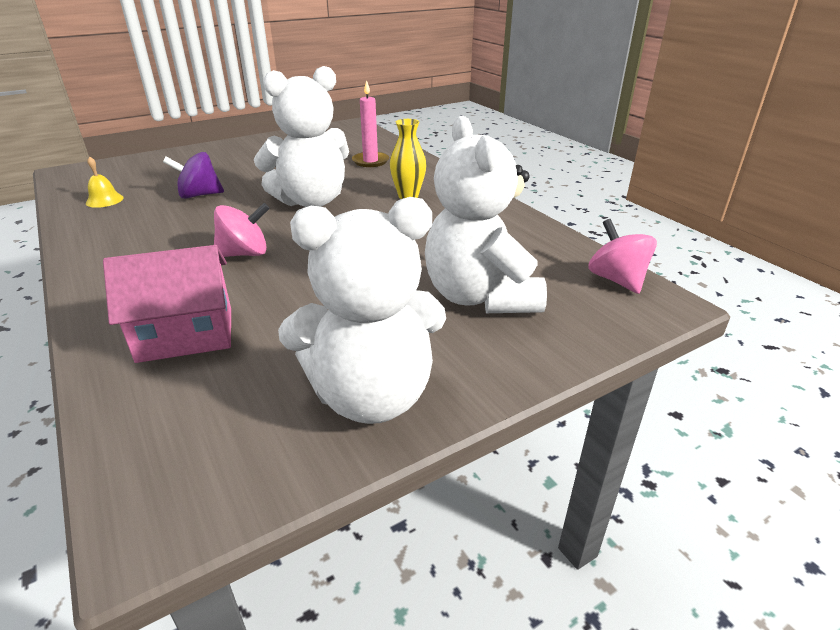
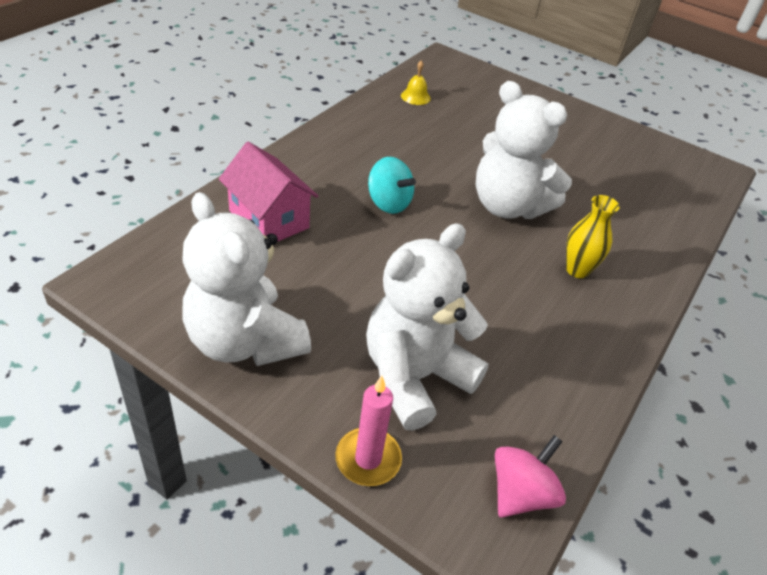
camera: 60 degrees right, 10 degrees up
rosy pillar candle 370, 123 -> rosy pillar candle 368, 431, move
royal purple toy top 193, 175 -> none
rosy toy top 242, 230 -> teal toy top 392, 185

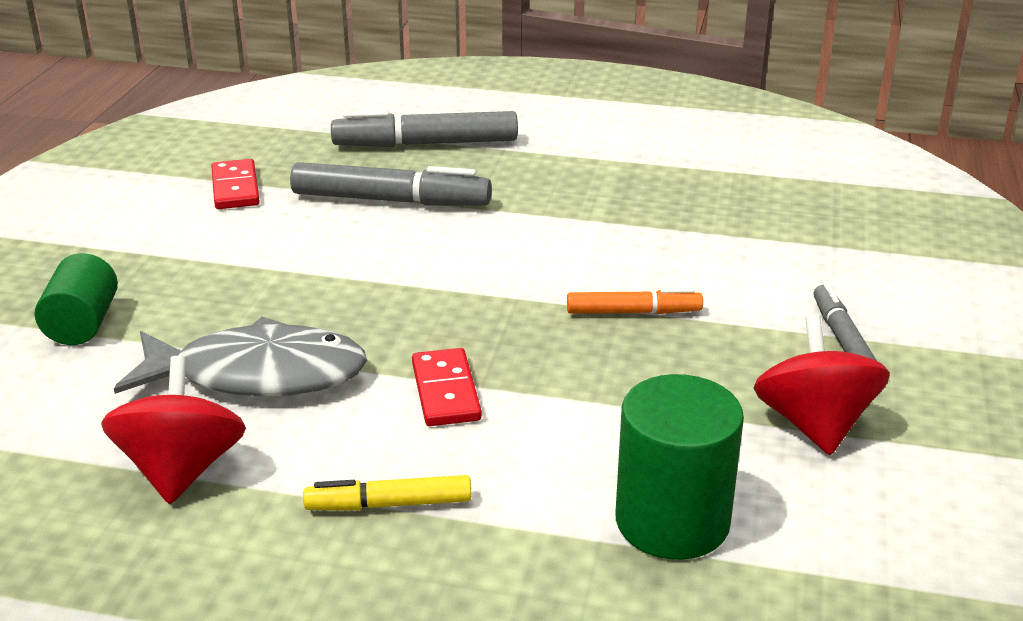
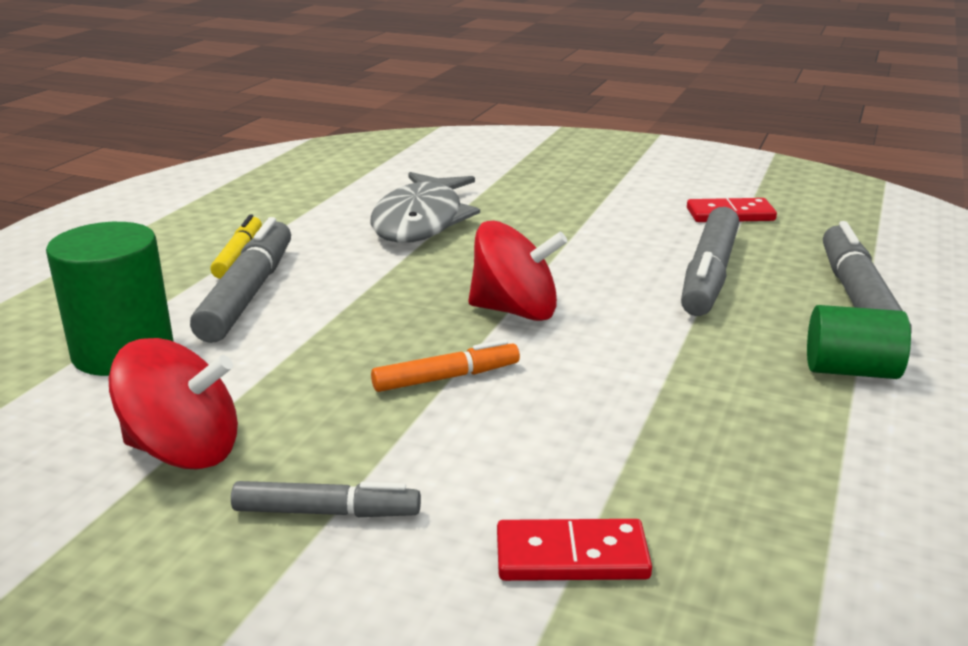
camera: 100 degrees right, 5 degrees down
green solid cylinder 76, 299 -> green solid cylinder 859, 342, move
bright orange marker pen 635, 301 -> bright orange marker pen 445, 365, 120 degrees counterclockwise
red domino tile 447, 387 -> red domino tile 574, 550, move
red toy top 173, 430 -> red toy top 518, 271, move
none -> ash-grey marker pen 240, 280

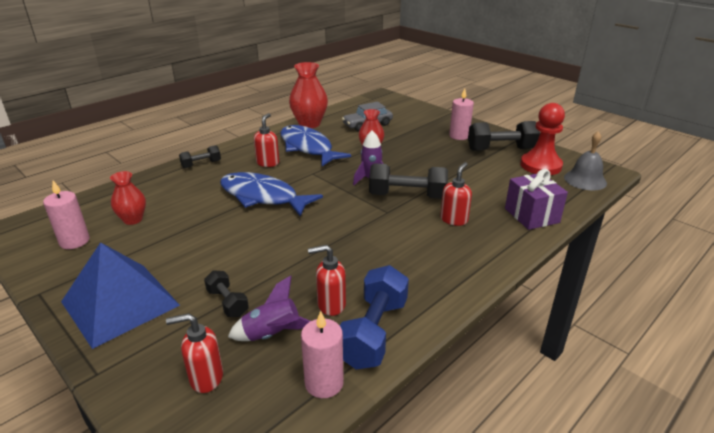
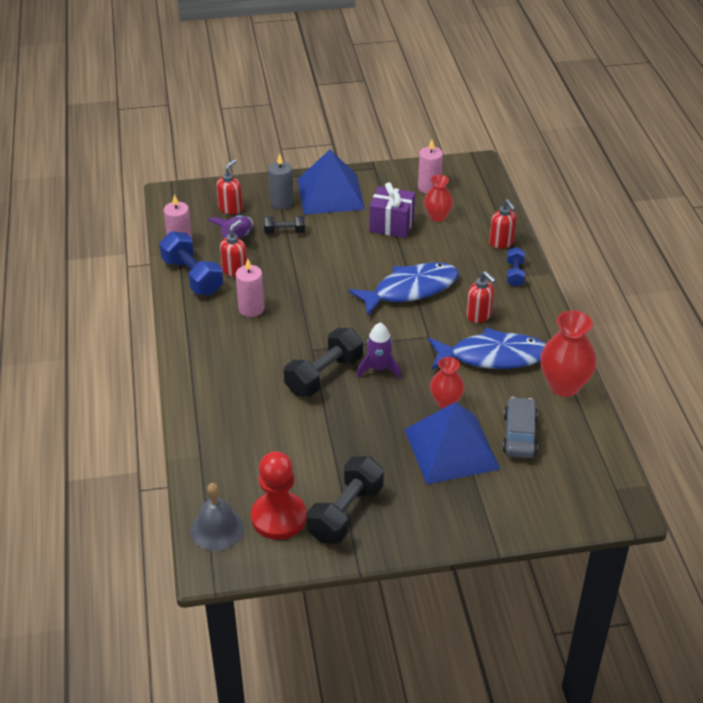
camera: 125 degrees right, 10 degrees up
rosy pillar candle 461, 114 -> rosy pillar candle 250, 288, move
ebony free weight 200, 156 -> royal blue free weight 516, 267
red soap pump 456, 194 -> red soap pump 503, 224, move
royal purple gift 536, 199 -> royal purple gift 392, 210, move
none -> ash-grey pillar candle 281, 181
none -> royal blue pyramid shape 452, 443

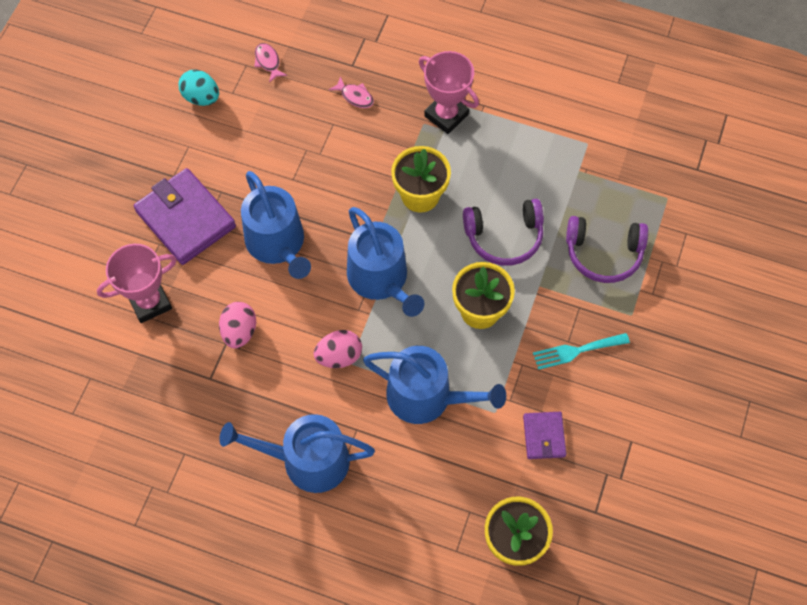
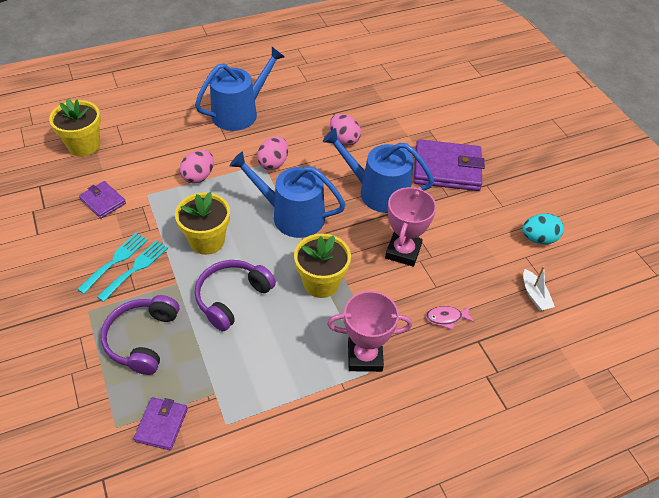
camera: 135 degrees right, 15 degrees down
rosy fish 270, 63 -> white boat 539, 288
royal purple over-ear headphones 607, 249 -> royal purple over-ear headphones 140, 335, 45 degrees counterclockwise
rosy prize cup 137, 283 -> rosy prize cup 410, 227, move
royal blue sprinkling can 434, 385 -> rosy toy egg 197, 167
none -> teal table fork 132, 271
none -> royal purple card wallet 161, 423

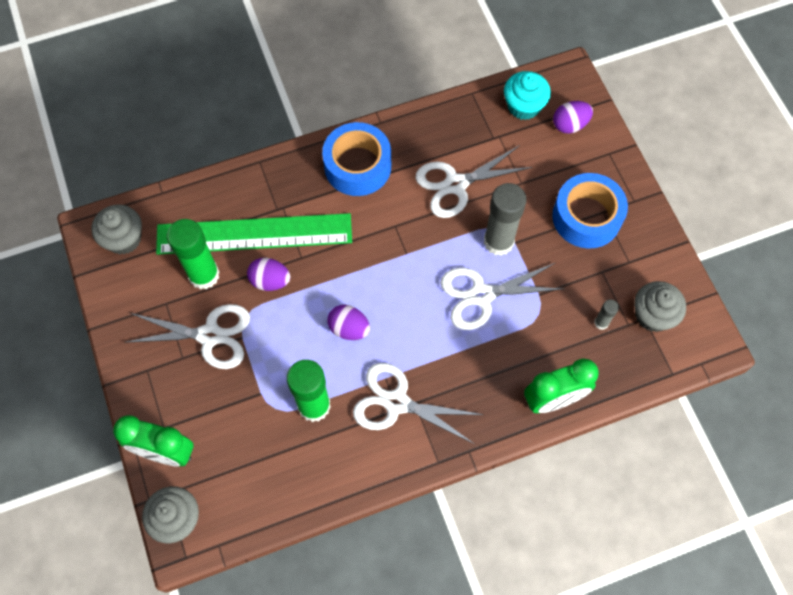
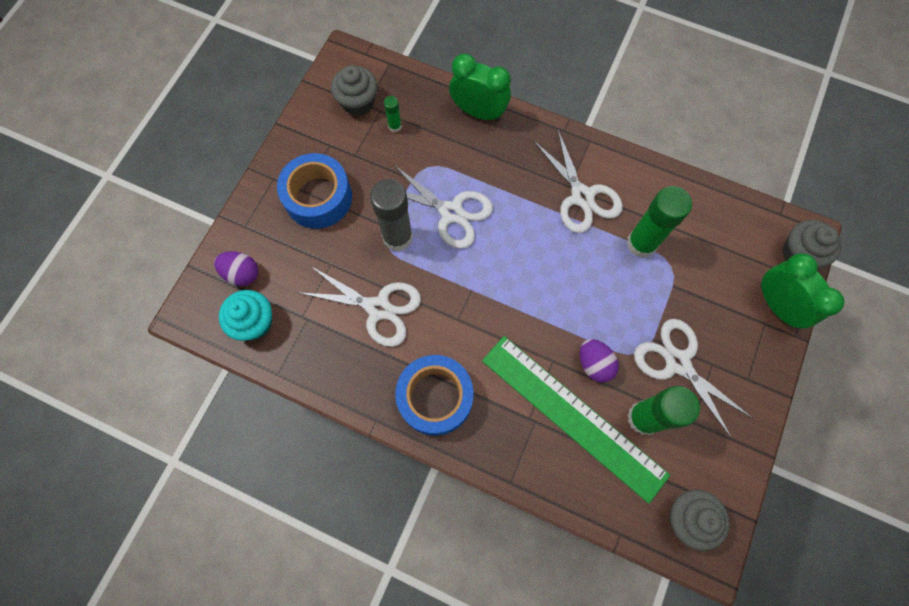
camera: 135 degrees left, 5 degrees up
ash-grey glue 606, 315 -> green glue 393, 114
royal purple toy egg 348, 322 -> none

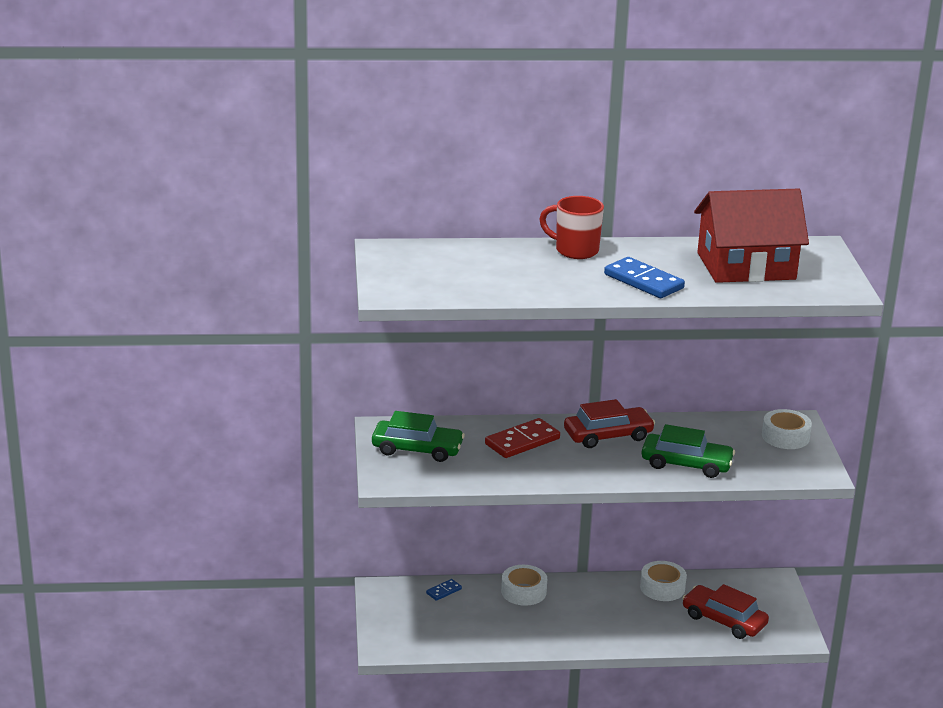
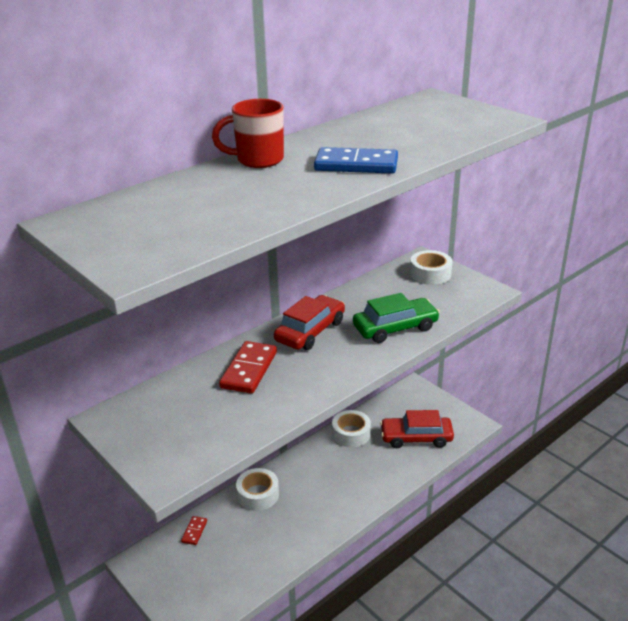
camera: 35 degrees left, 5 degrees up
red house 751, 235 -> none
green car 418, 436 -> none
royal blue domino tile 444, 590 -> red domino tile 194, 530

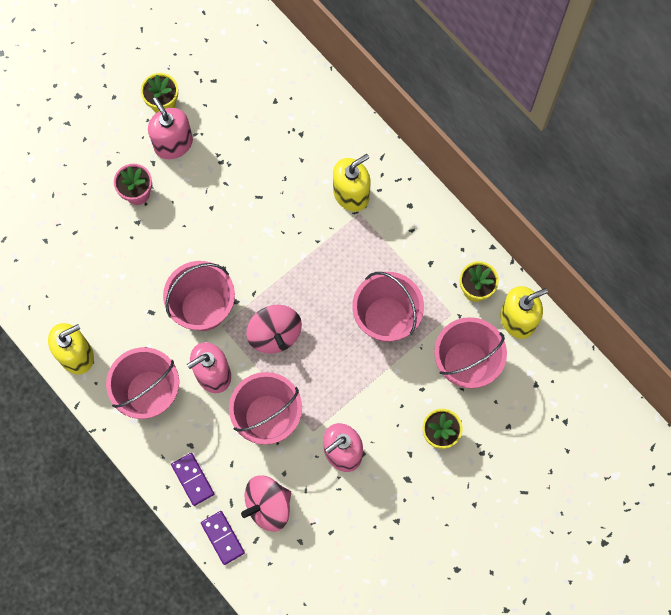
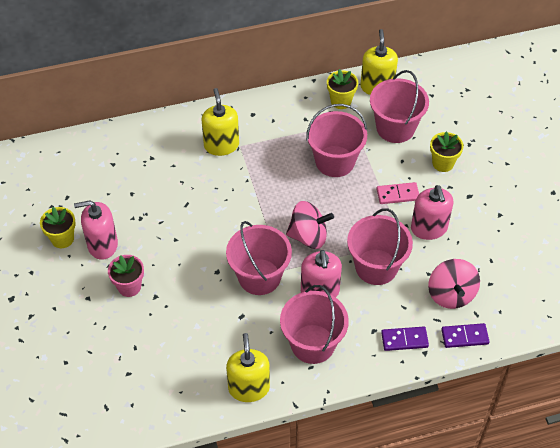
camera: 65 degrees left, 20 degrees down
none -> rosy domino tile 398, 193

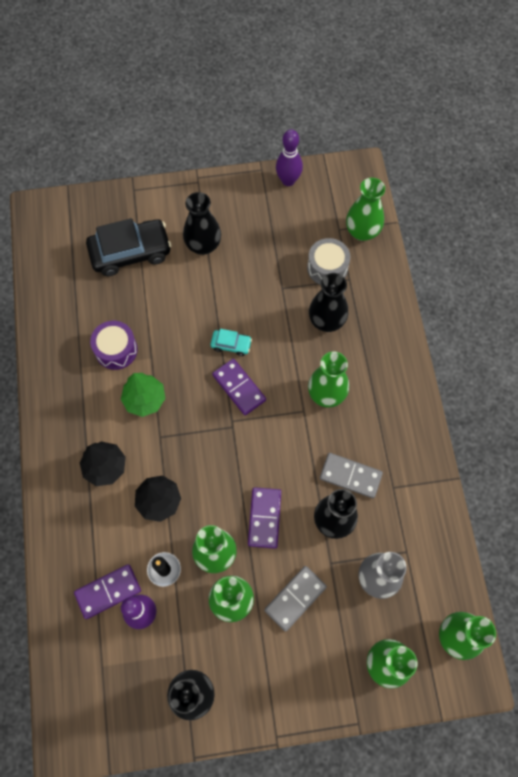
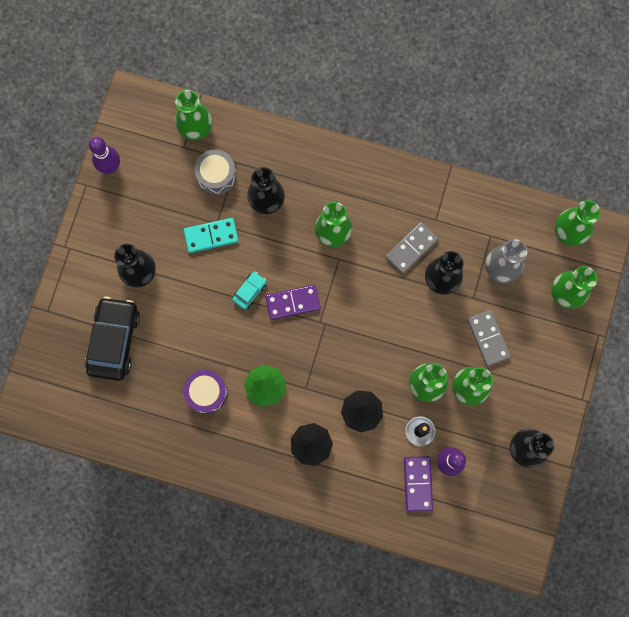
camera: 65 degrees left, 10 degrees up
royal purple domino tile 264, 518 -> none
none -> teal domino tile 211, 235

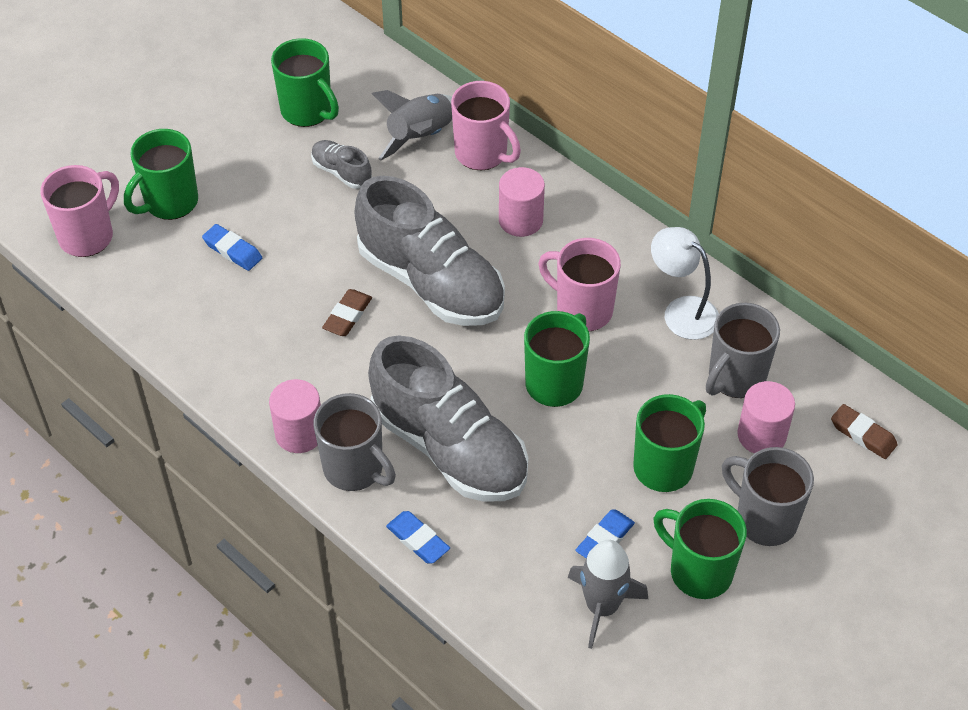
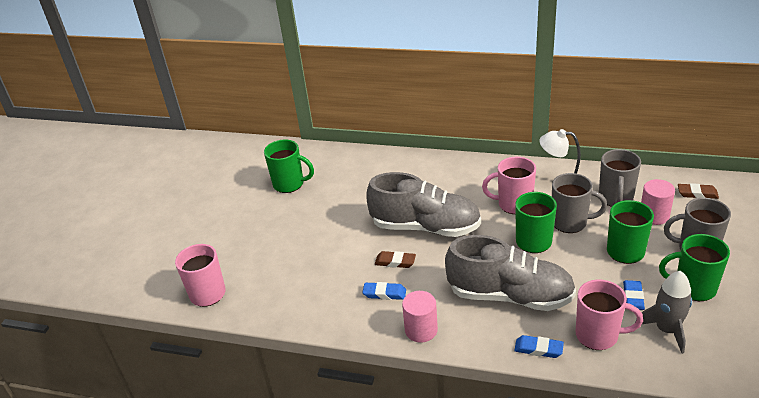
camera: 25 degrees left, 15 degrees down
rosy tea mug 486, 125 -> rosy tea mug 609, 314, move
ash-grey toy rocket 412, 125 -> none
green tea mug 161, 174 -> none
ash-grey sneaker 341, 164 -> none
rosy solid cylinder 522, 202 -> none
royal blue gum eraser 232, 247 -> royal blue gum eraser 384, 291, move
russet gum eraser 347, 312 -> russet gum eraser 395, 259, 75 degrees counterclockwise
ash-grey tea mug 355, 442 -> ash-grey tea mug 579, 203, move

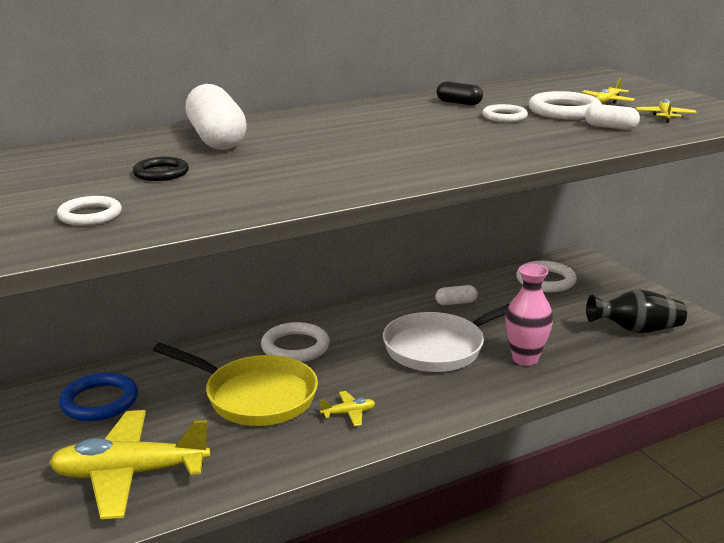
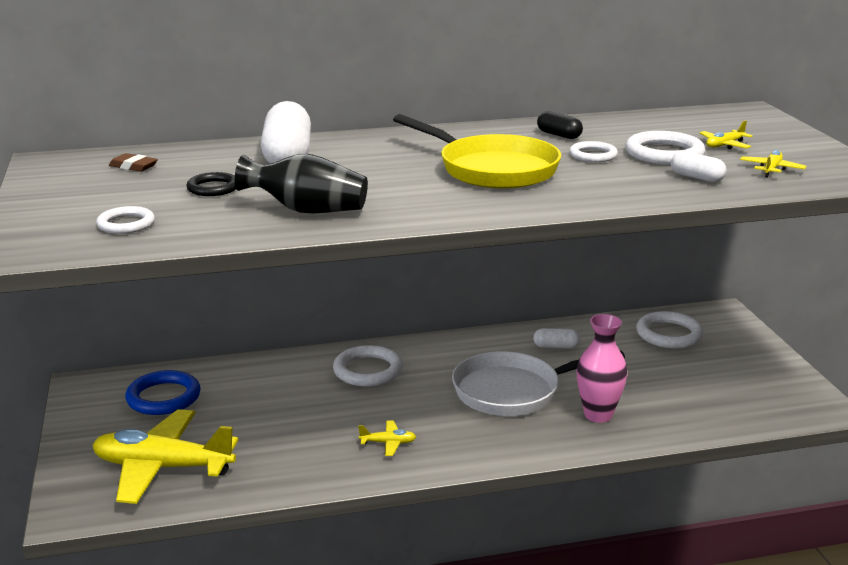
camera: 15 degrees right, 0 degrees up
ebony tall vase 636, 311 -> ebony tall vase 301, 184, move
bright yellow pan 235, 384 -> bright yellow pan 477, 151, move
none -> russet gum eraser 133, 162

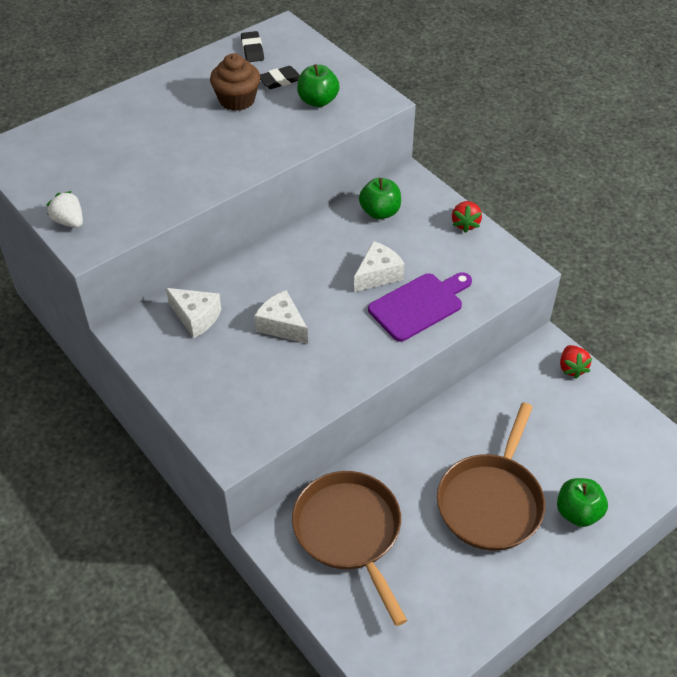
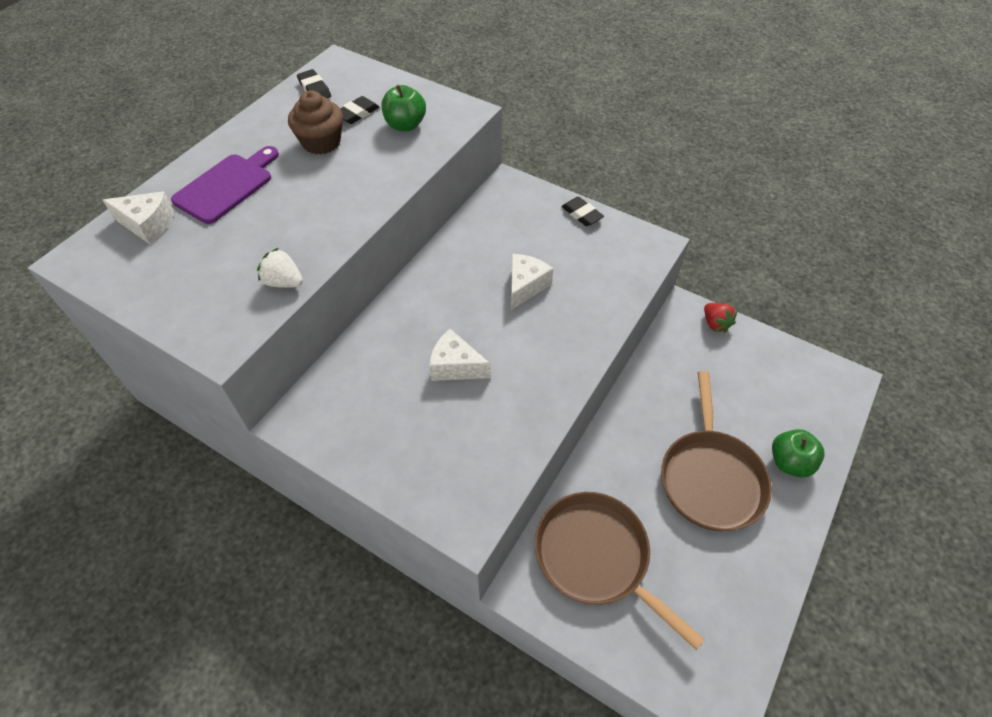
camera: 20 degrees left, 5 degrees up
green apple 380, 198 -> none
white berry 64, 209 -> white berry 280, 268, move
red berry 467, 217 -> ebony gum eraser 582, 211
royal purple chopping board 420, 307 -> royal purple chopping board 225, 185, move
white piece of cheese 193, 313 -> white piece of cheese 138, 217, move

